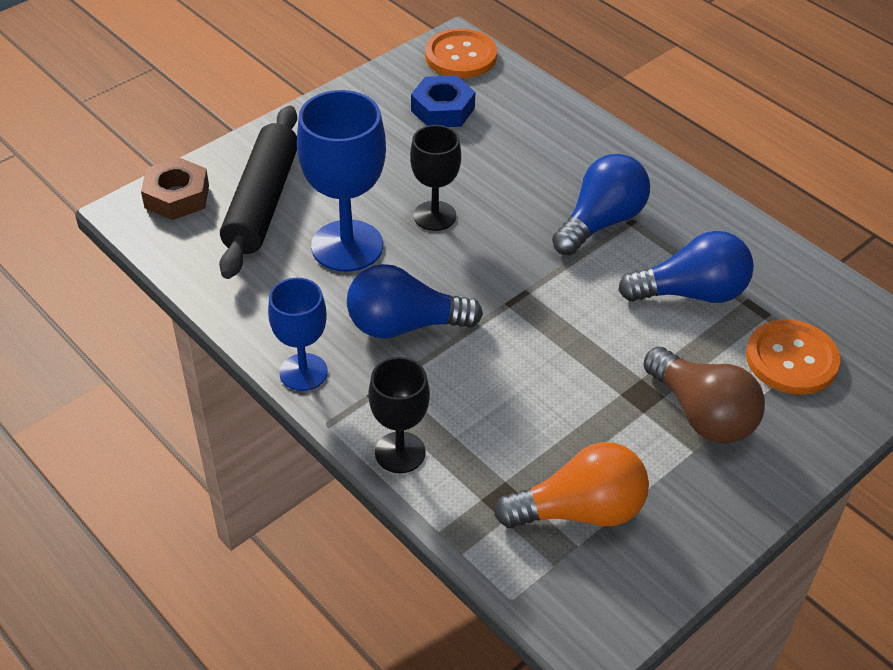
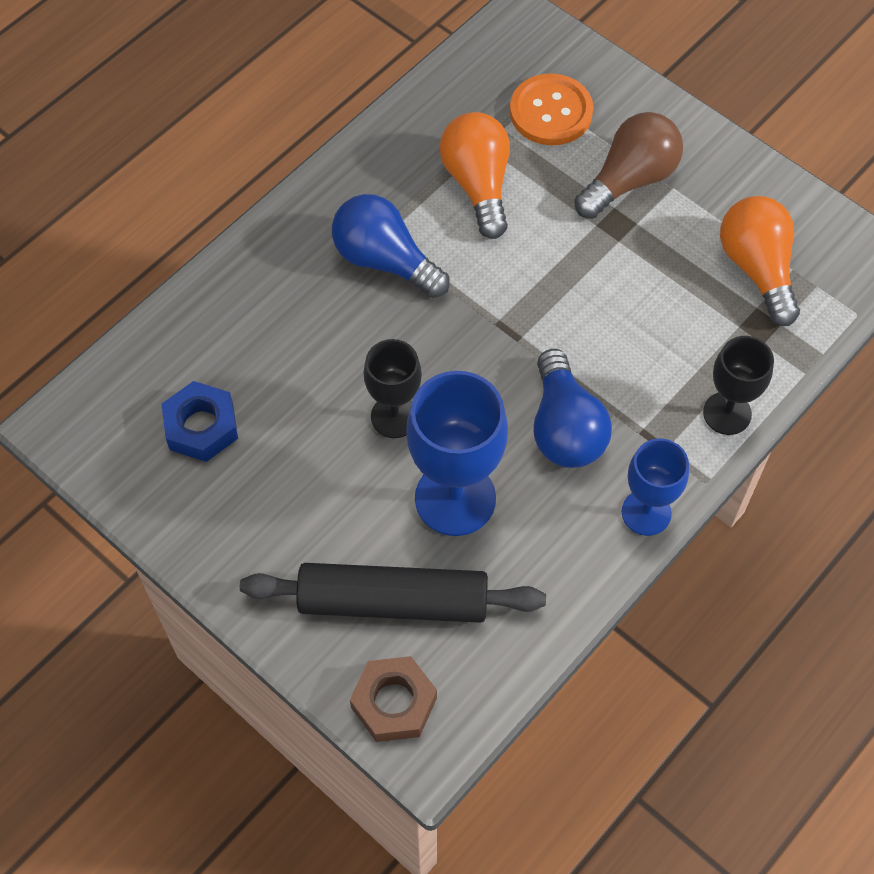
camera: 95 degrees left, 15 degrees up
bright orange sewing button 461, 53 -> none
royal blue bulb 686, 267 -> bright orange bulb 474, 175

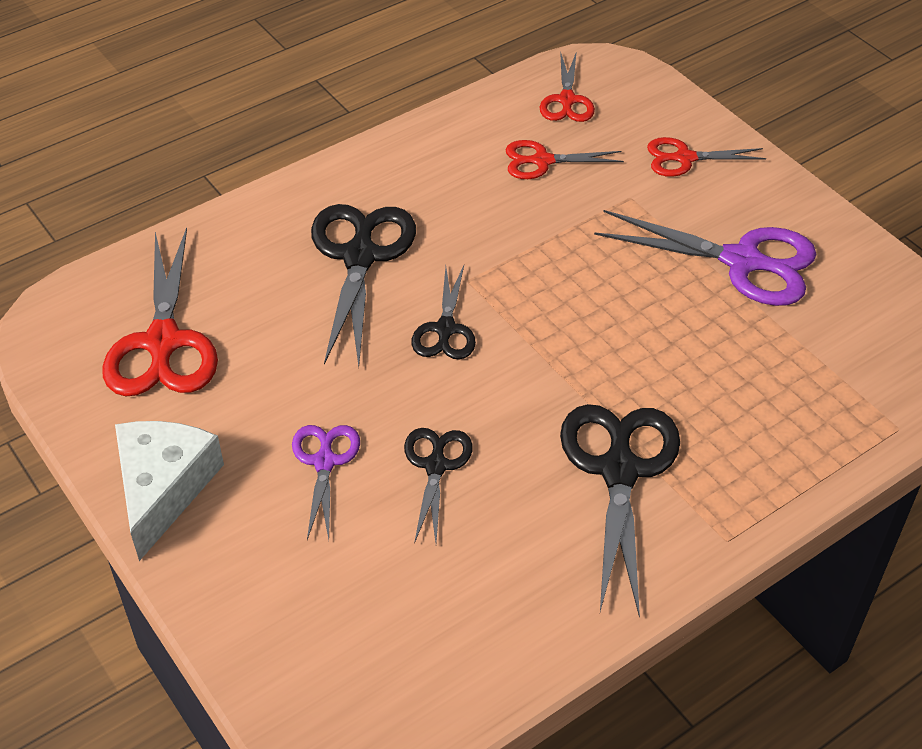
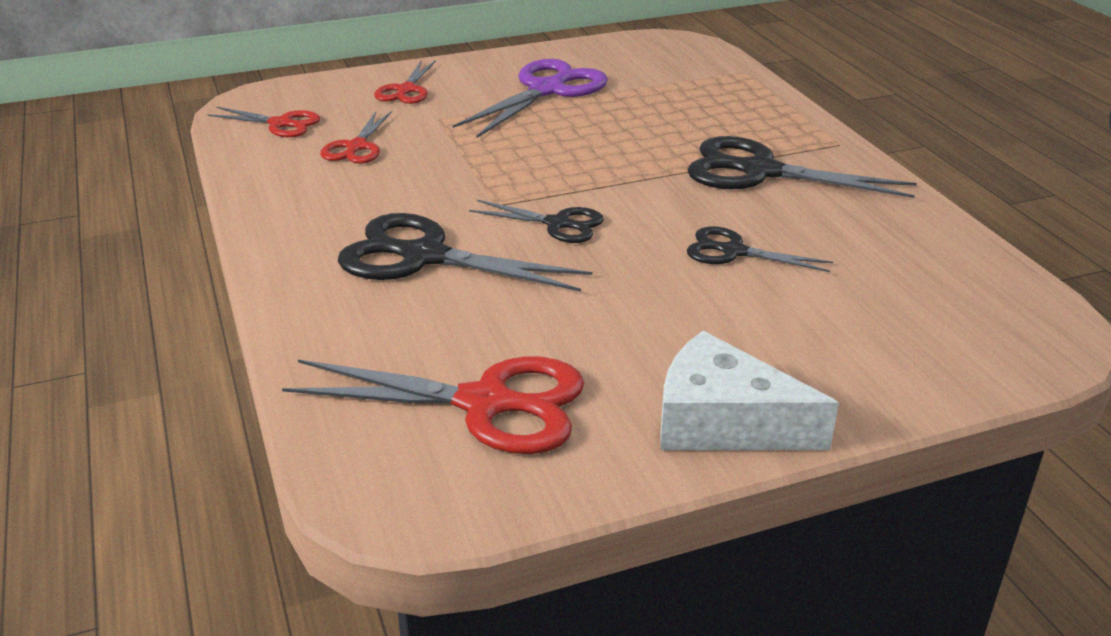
camera: 75 degrees left, 15 degrees down
royal purple shears 326, 482 -> none

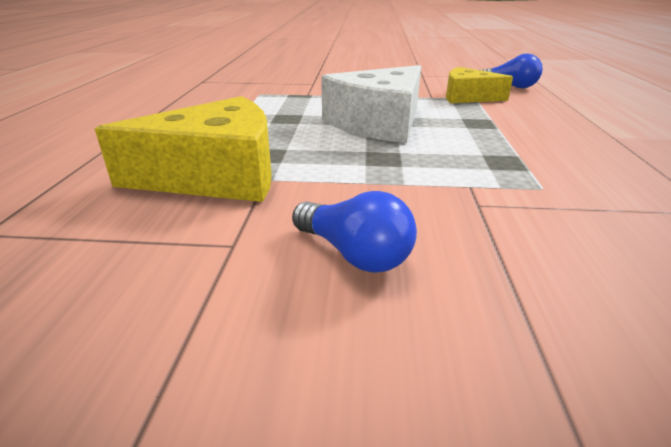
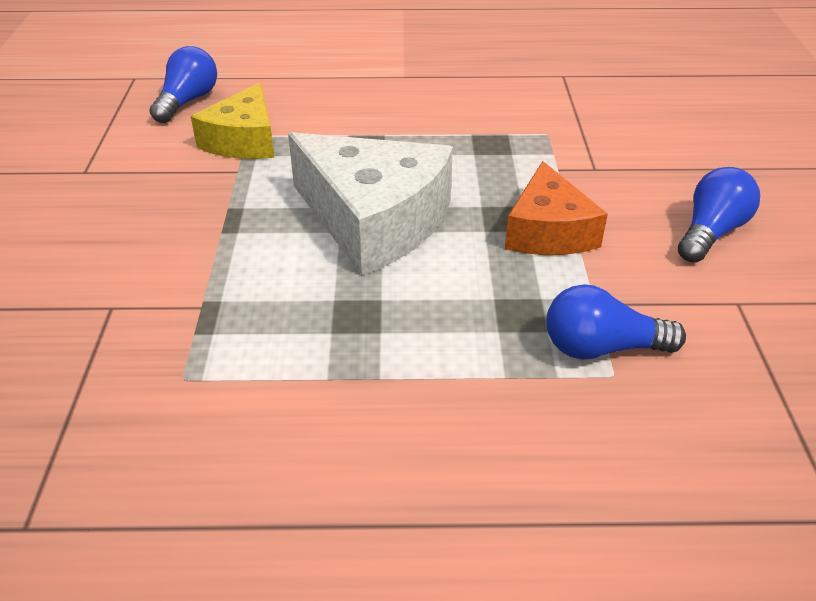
camera: 95 degrees left, 10 degrees up
bright yellow piece of cheese 183, 149 -> royal blue bulb 616, 321
none -> bright orange piece of cheese 556, 208

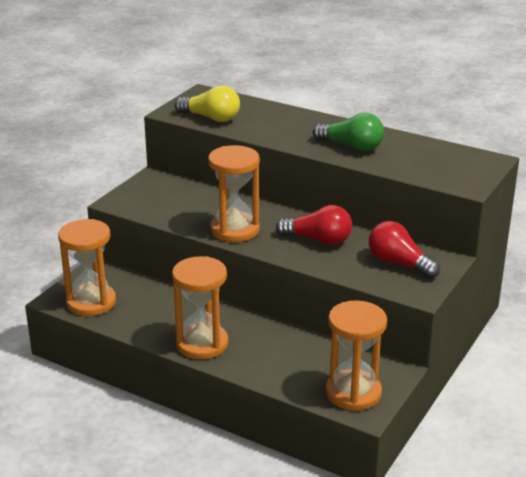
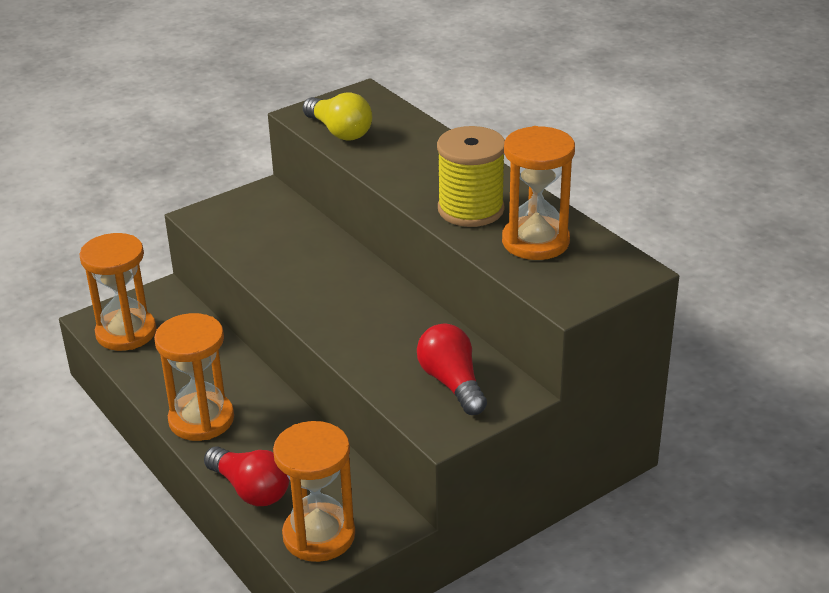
camera: 25 degrees right, 5 degrees up
green bulb 348, 132 -> bright yellow reel of thread 471, 176
bright orange hourglass 234, 193 -> bright orange hourglass 538, 193, move
red bulb 314, 225 -> red bulb 247, 476, move

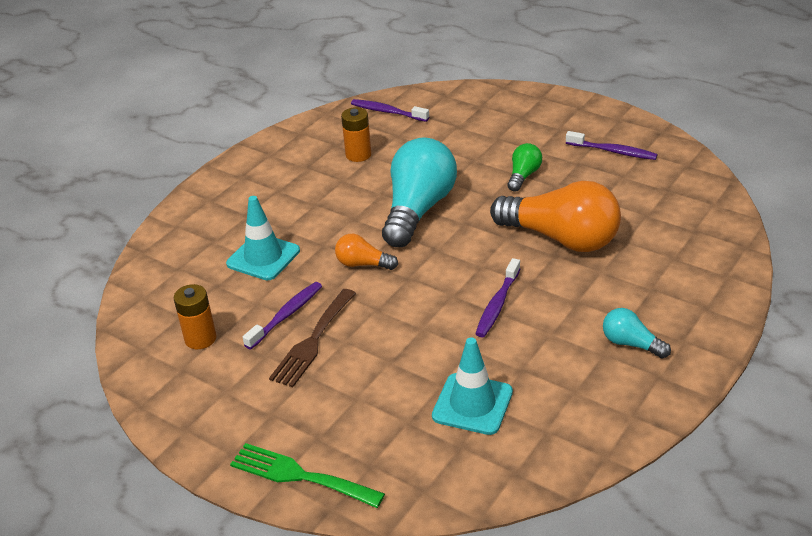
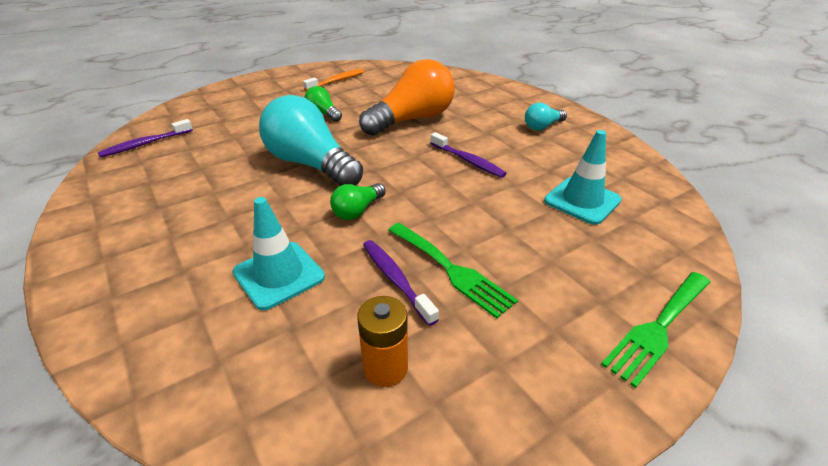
camera: 70 degrees left, 0 degrees up
bright orange power cell 356, 134 -> none
royal purple toothbrush 612, 145 -> bright orange toothbrush 333, 80
bright orange bulb 366, 252 -> green bulb 358, 201
russet table fork 312, 338 -> green table fork 453, 271

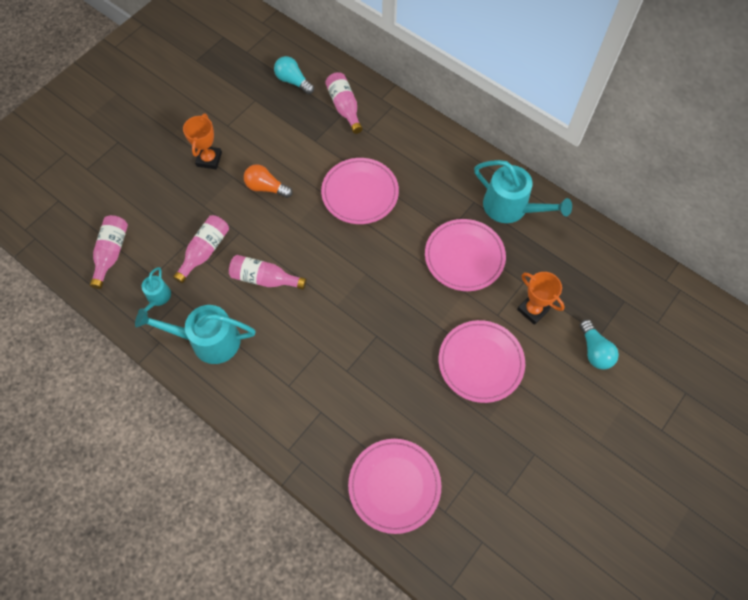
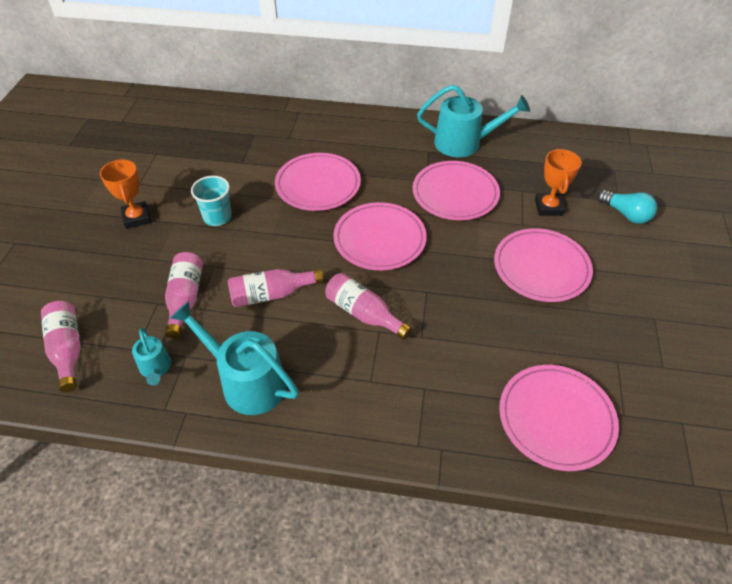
camera: 30 degrees left, 15 degrees down
teal bulb 294, 75 -> none
rosy bottle 344, 103 -> rosy bottle 368, 306, move
bright orange bulb 268, 181 -> teal beaker 211, 201
bright orange prize cup 541, 298 -> bright orange prize cup 558, 182, 75 degrees clockwise
teal sprinkling can 195, 334 -> teal sprinkling can 234, 358, 60 degrees clockwise
none -> rosy dinner plate 380, 236

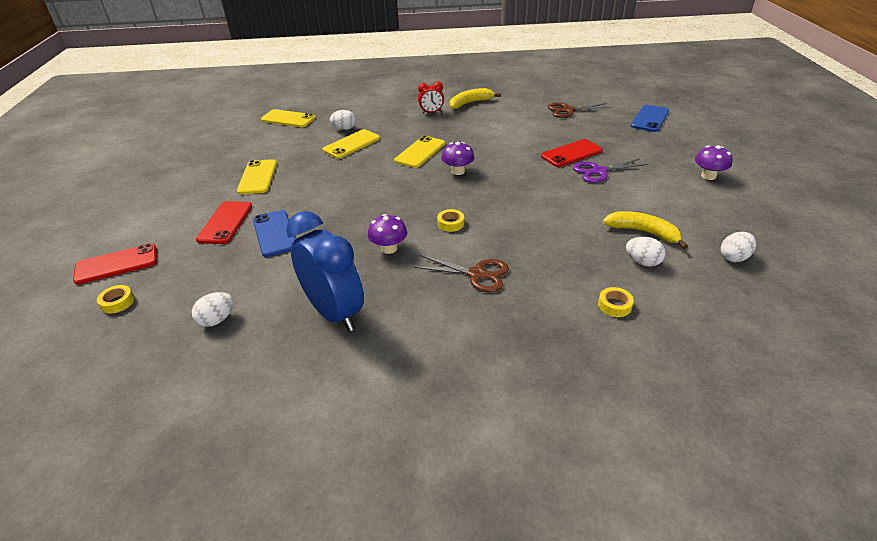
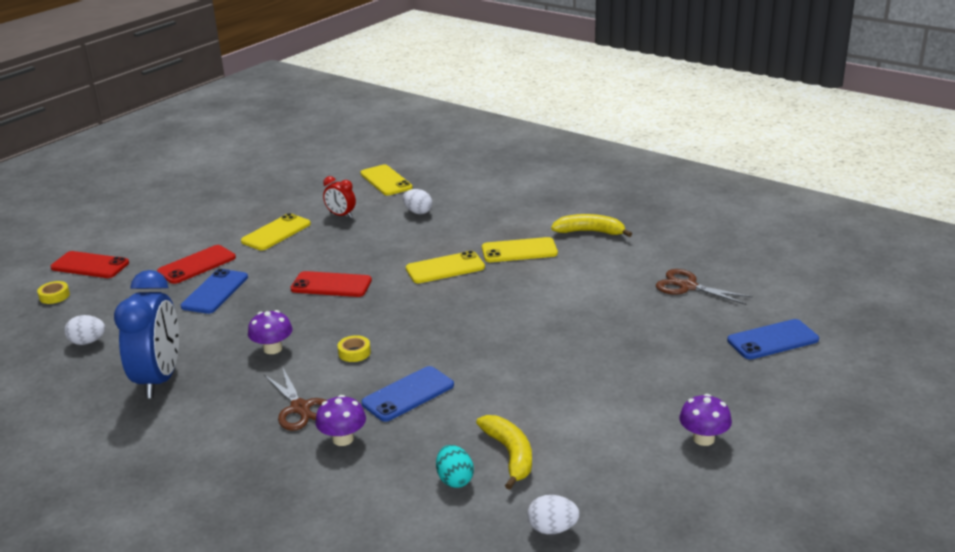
camera: 40 degrees right, 10 degrees down
red bedside clock 431, 97 -> red bedside clock 339, 197, move
bright yellow smartphone 351, 144 -> bright yellow smartphone 520, 249, move
red smartphone 572, 153 -> red smartphone 331, 284, move
royal purple toadstool 458, 158 -> royal purple toadstool 340, 420, move
royal purple shears 610, 170 -> none
white toy egg 646, 252 -> teal toy egg 455, 466
bright yellow tape 616, 302 -> none
none -> royal blue smartphone 407, 394

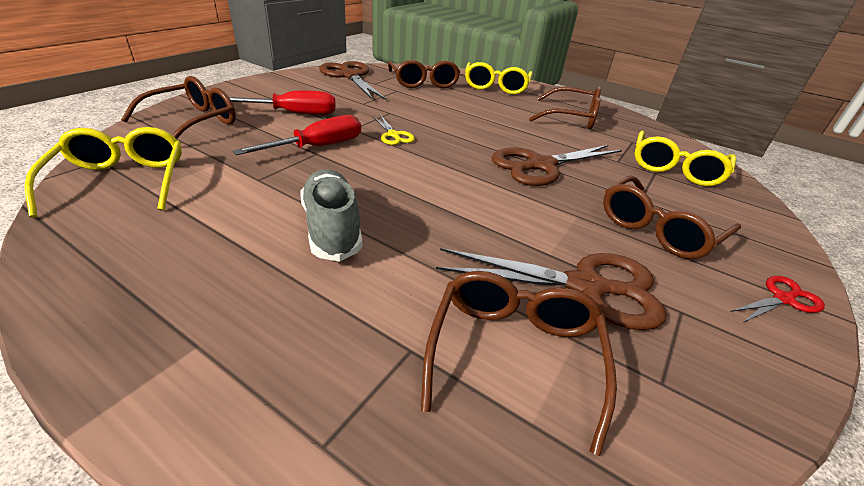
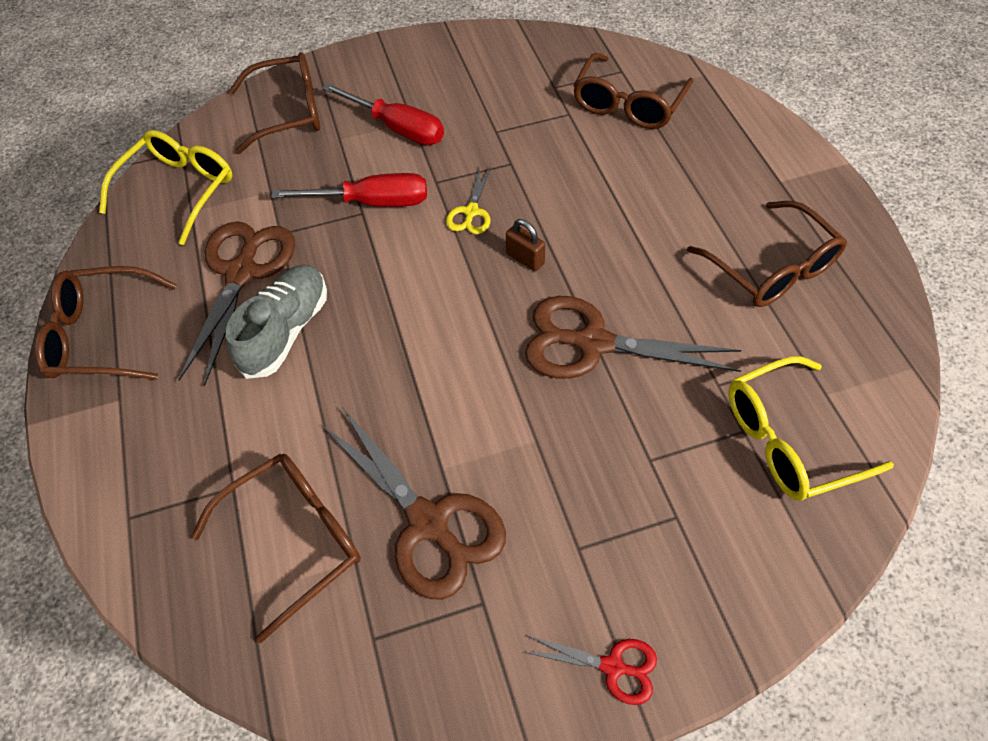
camera: 45 degrees right, 20 degrees up
russet shears 352, 80 -> russet shears 236, 303, move
bright yellow eyeglasses 499, 78 -> none
russet eyeglasses 672, 217 -> russet eyeglasses 106, 323, move
none -> russet padlock 525, 245

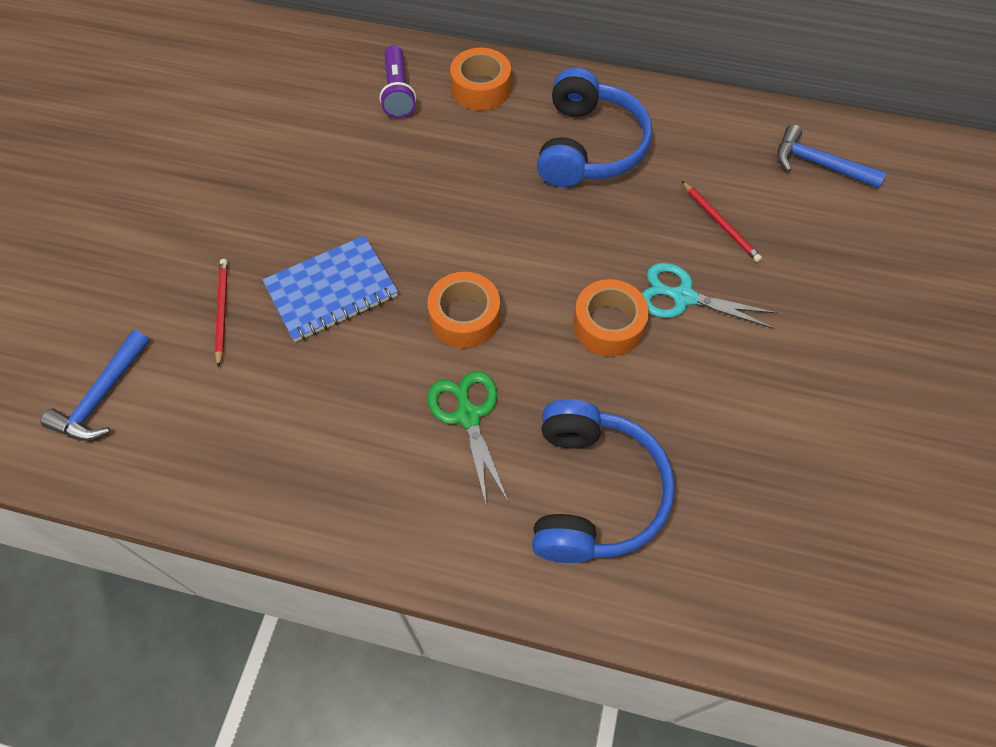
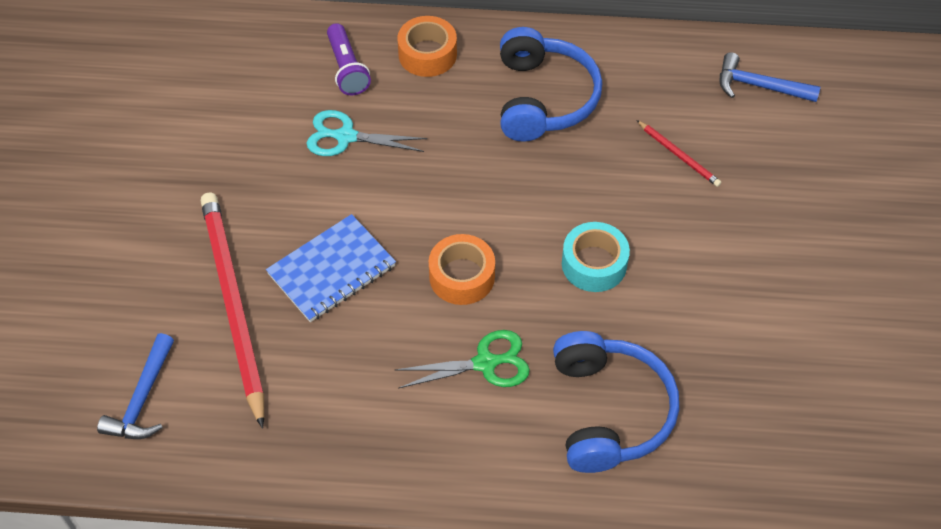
camera: 10 degrees left, 5 degrees down
red lead pencil 221, 313 -> red lead pencil 232, 311, x2.32
teal shears 709, 296 -> teal shears 366, 133, move
bright orange tape 611, 318 -> teal tape 596, 257
green shears 468, 439 -> green shears 462, 359, 105 degrees clockwise

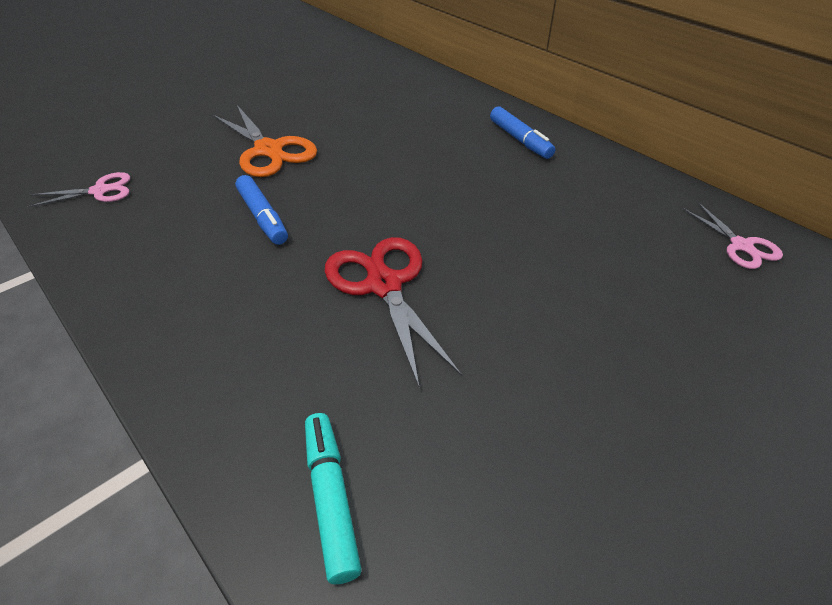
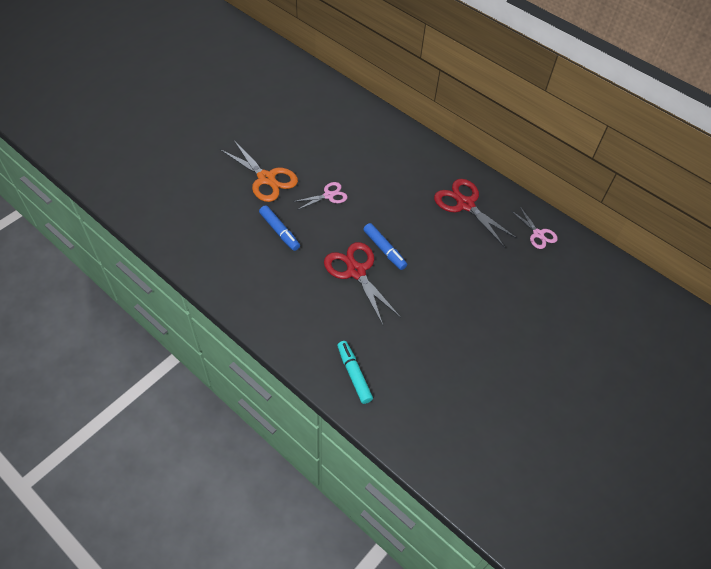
camera: 10 degrees left, 10 degrees up
royal blue marker pen 522, 133 -> royal blue marker pen 385, 246, move
rosy shears 78, 189 -> rosy shears 320, 196, move
none -> red shears 476, 213

